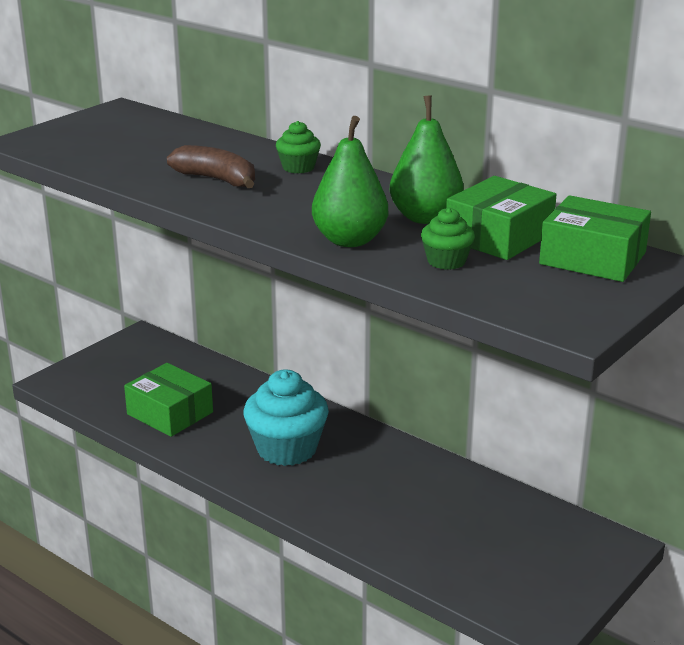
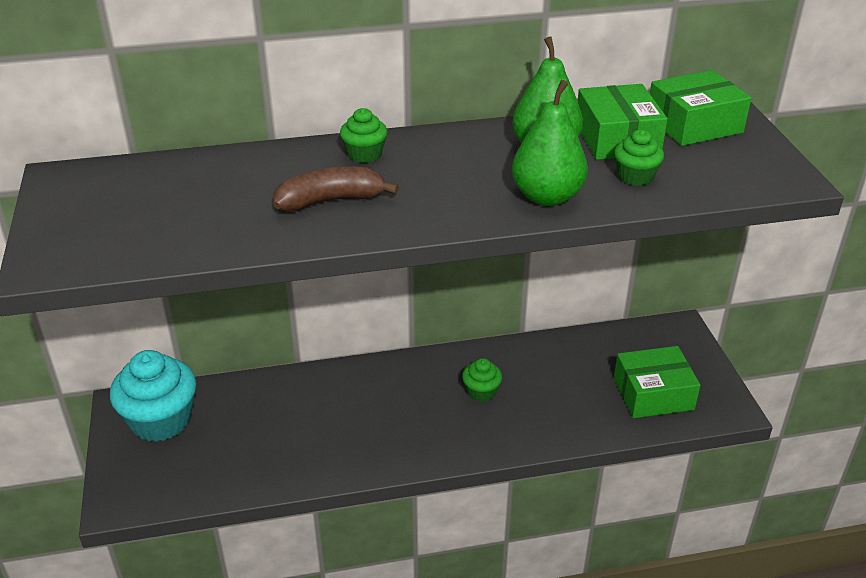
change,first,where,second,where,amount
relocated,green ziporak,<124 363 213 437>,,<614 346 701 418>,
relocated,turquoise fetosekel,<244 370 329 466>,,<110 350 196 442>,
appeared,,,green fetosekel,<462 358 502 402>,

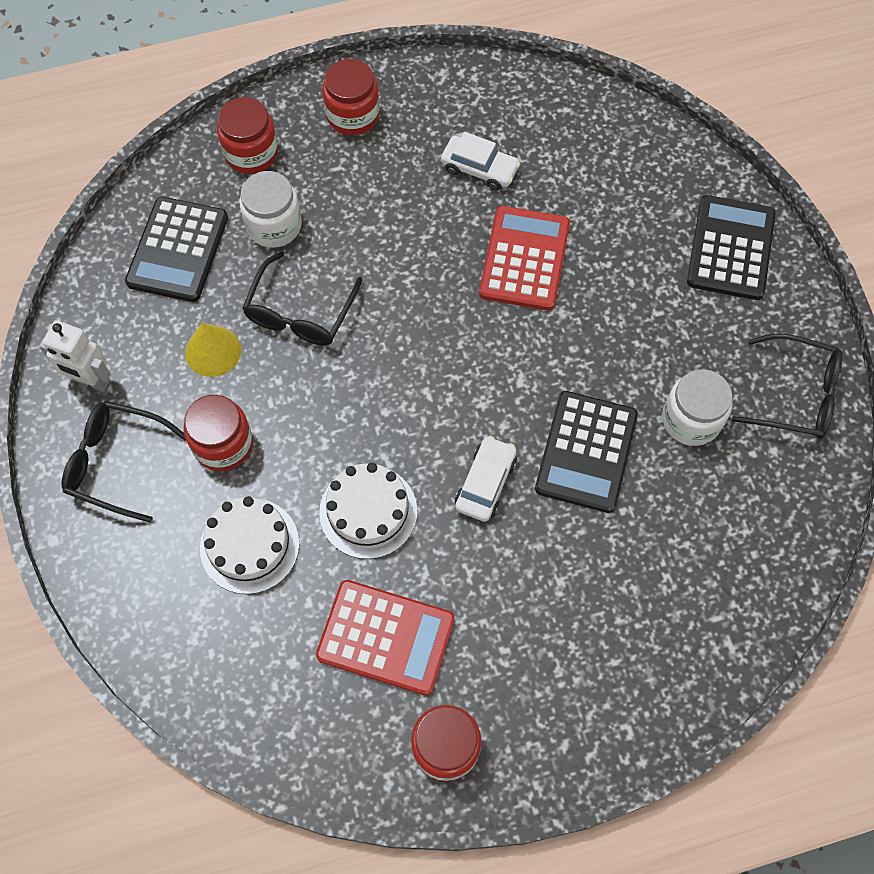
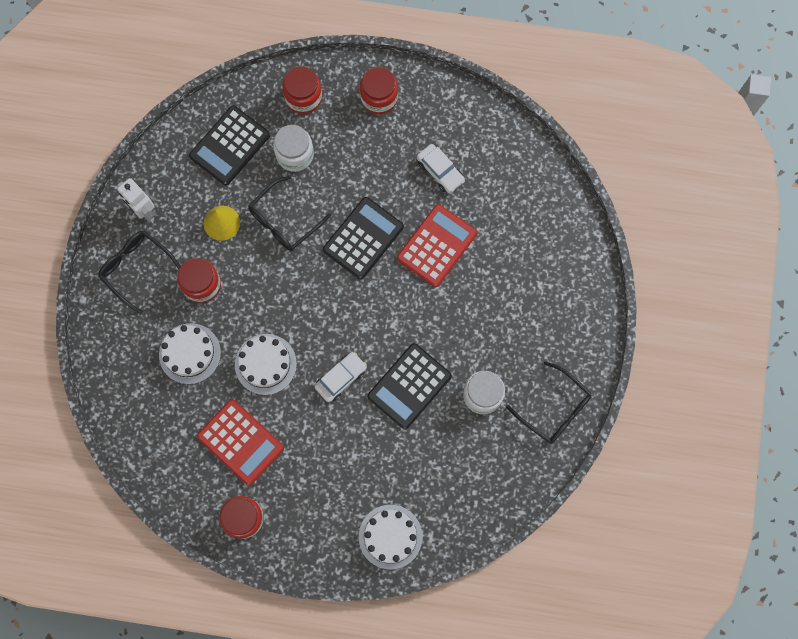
change,first,where,second,where,amount
relocated,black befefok,<687 195 776 300>,,<323 197 404 280>,
appeared,,,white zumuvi,<359 505 422 569>,

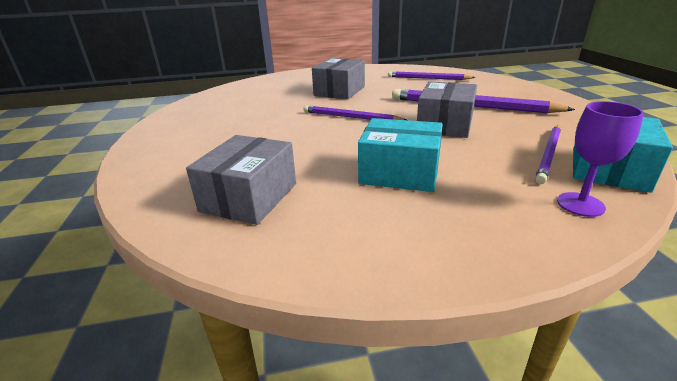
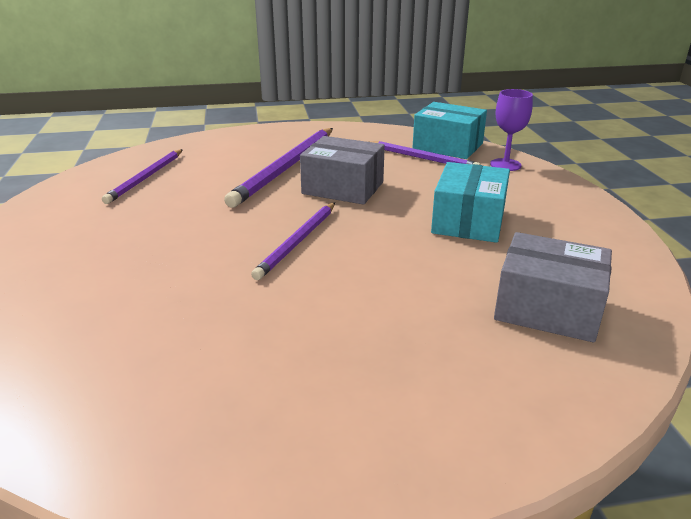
change,first,where,second,where,amount
missing,grey ziporak,<312 58 365 99>,,,

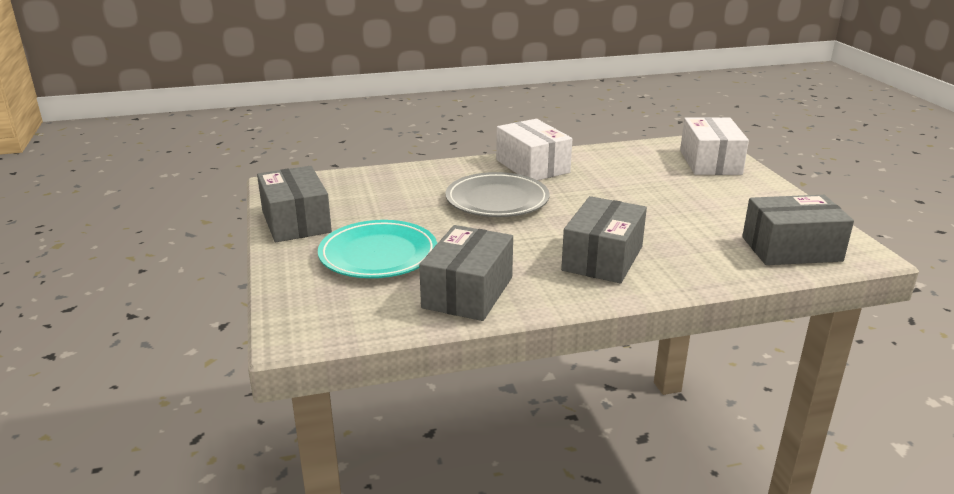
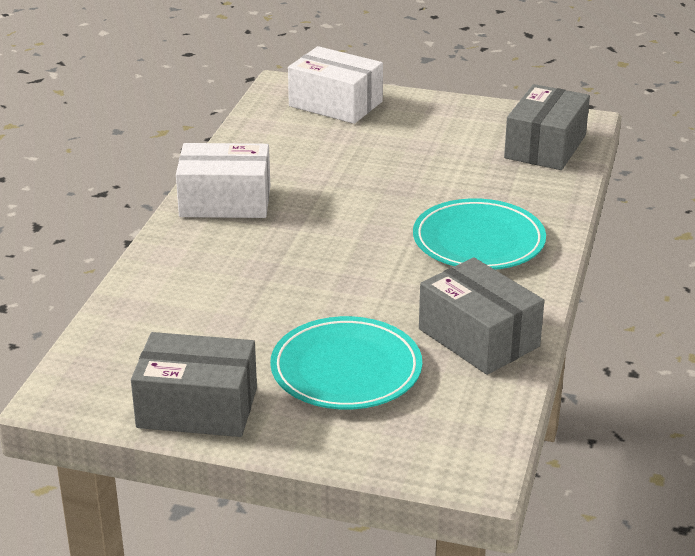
change,first,where,second,where,amount
missing,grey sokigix,<445 172 550 217>,,,
exchanged,grey ziporak,<561 196 647 283>,turquoise sokigix,<413 198 546 270>,

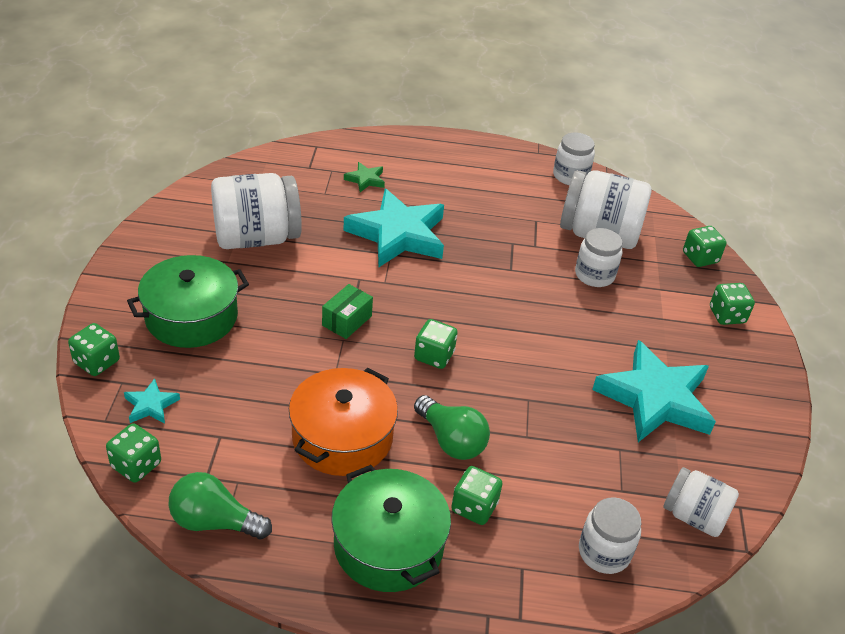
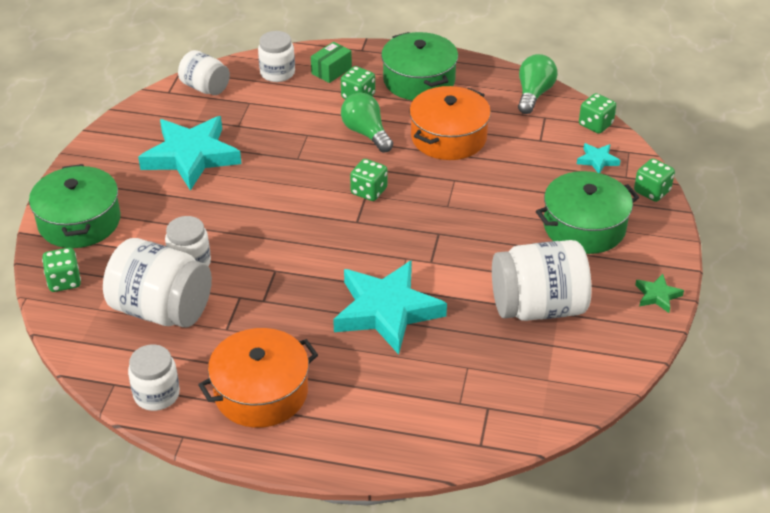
change,first,where,second,where,amount
spun,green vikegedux,<169 472 272 539>,,<518 54 557 114>,90 degrees counterclockwise
relocated,green ziporak,<322 284 373 339>,,<311 42 352 83>,
relocated,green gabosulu,<344 162 385 192>,,<635 274 684 313>,
exchanged,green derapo,<710 283 755 325>,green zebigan,<29 164 121 248>,
appeared,,,orange zebigan,<198 328 318 428>,

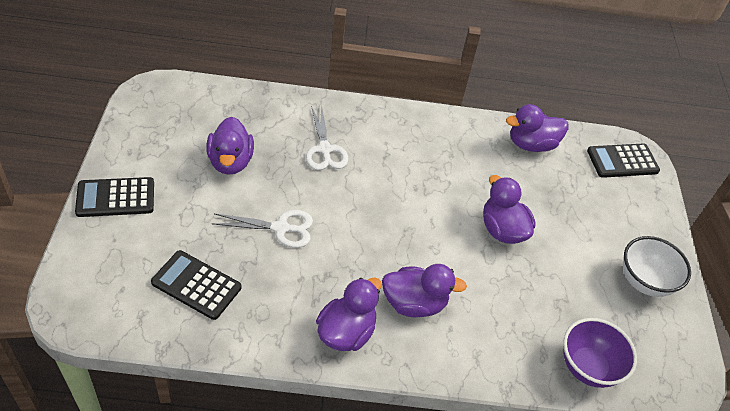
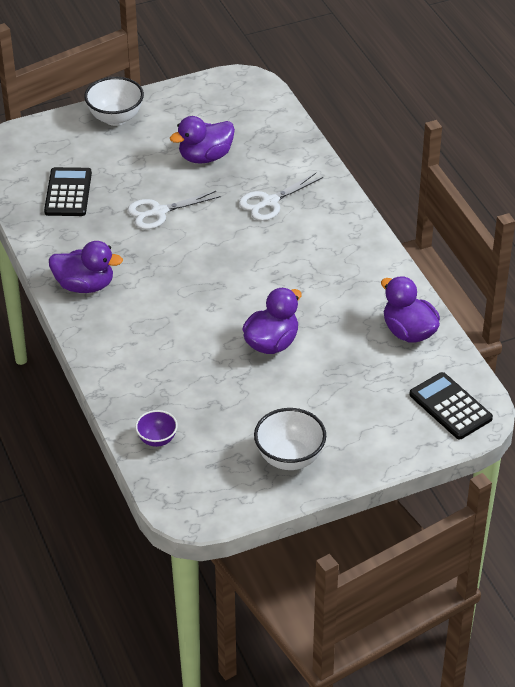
change,first,where,second,where,amount
exchanged,black befefok,<75 177 154 217>,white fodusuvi,<84 77 144 126>,
spun,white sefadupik,<212 210 313 248>,,<128 190 221 229>,90 degrees clockwise
missing,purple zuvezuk,<382 264 467 317>,,,
size,purple fodusuvi,<563 318 637 388>,,<135 410 178 447>,x0.59

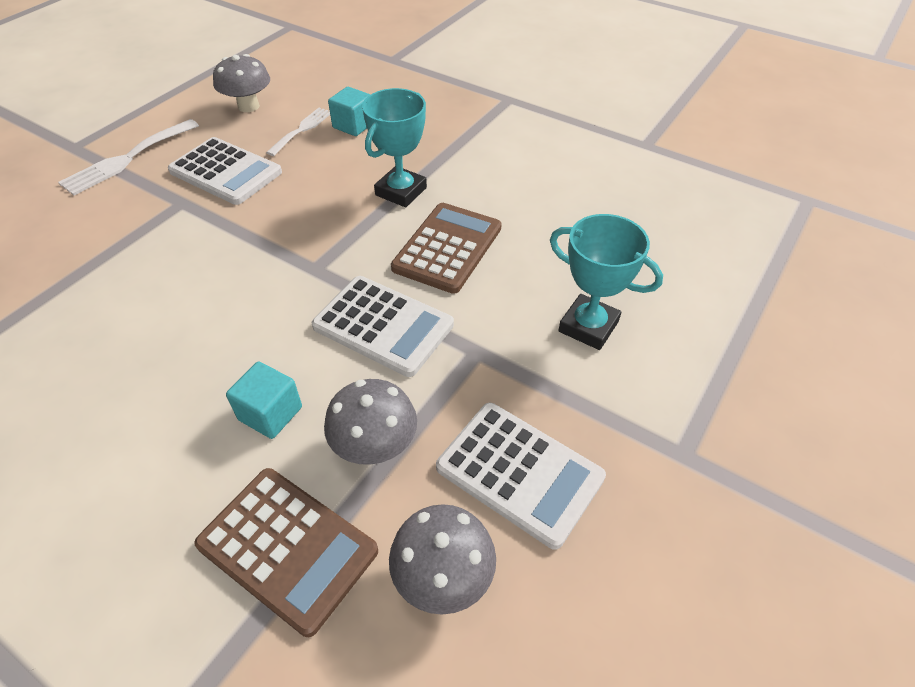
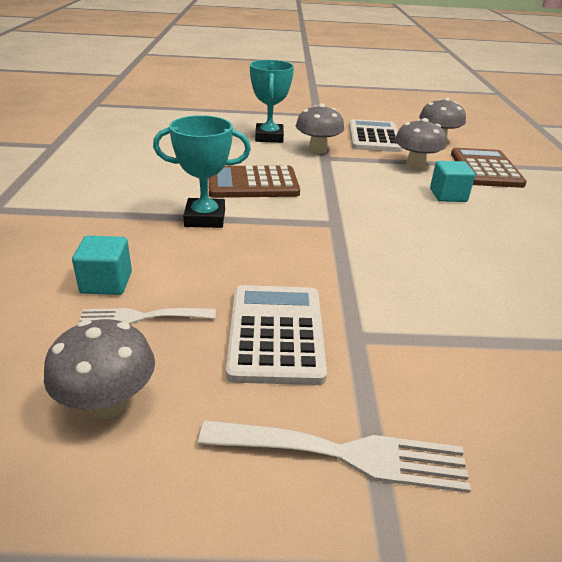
change,first,where,second,where,amount
missing,white befefok,<312 276 454 377>,,,
appeared,,,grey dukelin,<296 104 344 154>,

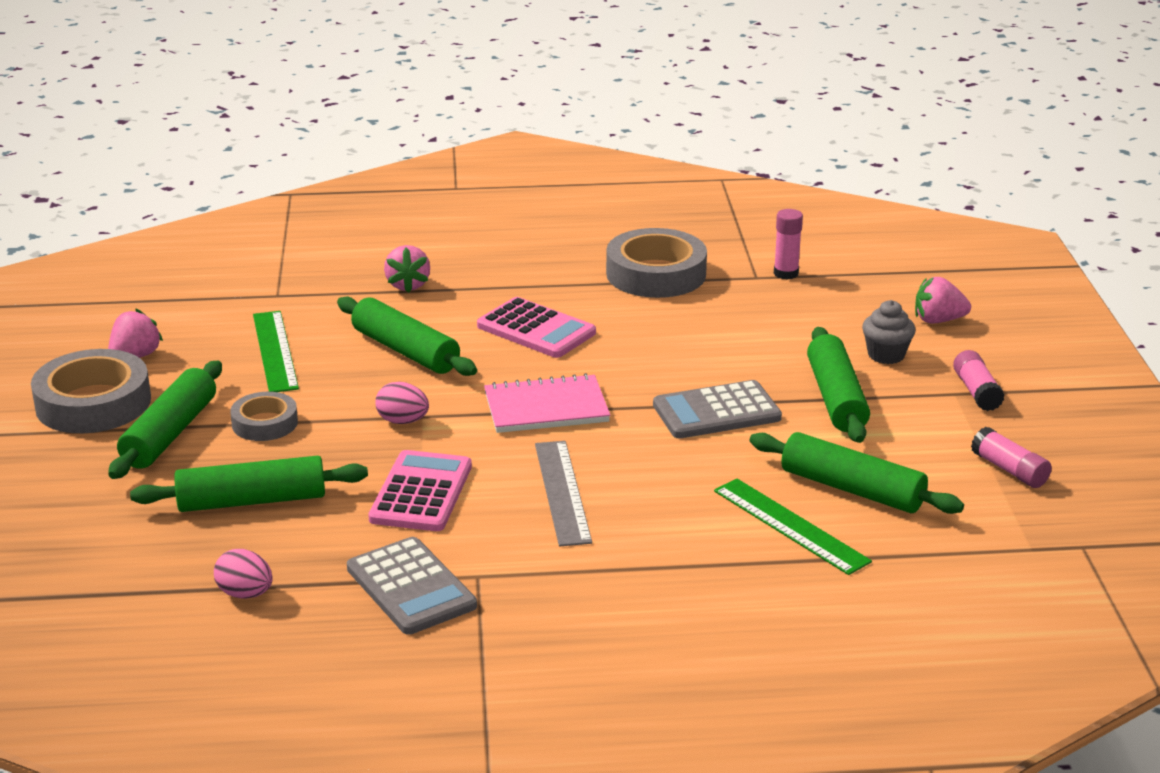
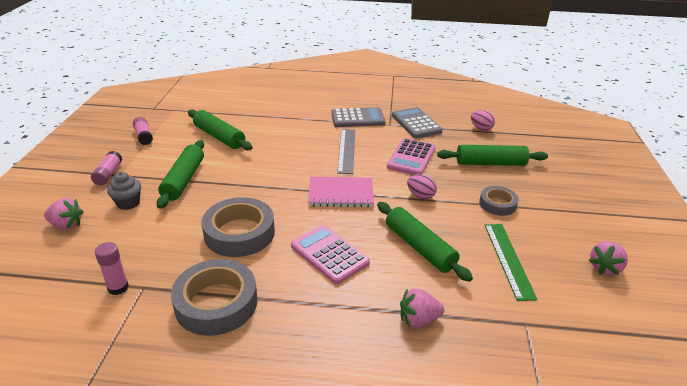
change,first,where,second,where,amount
relocated,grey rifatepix,<31 349 151 433>,,<201 197 275 257>,
missing,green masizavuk,<108 361 222 479>,,,
spun,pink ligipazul,<384 245 430 293>,,<400 289 444 328>,105 degrees counterclockwise
relocated,grey befefok,<653 380 782 438>,,<331 107 385 127>,
missing,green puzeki,<714 479 872 575>,,,

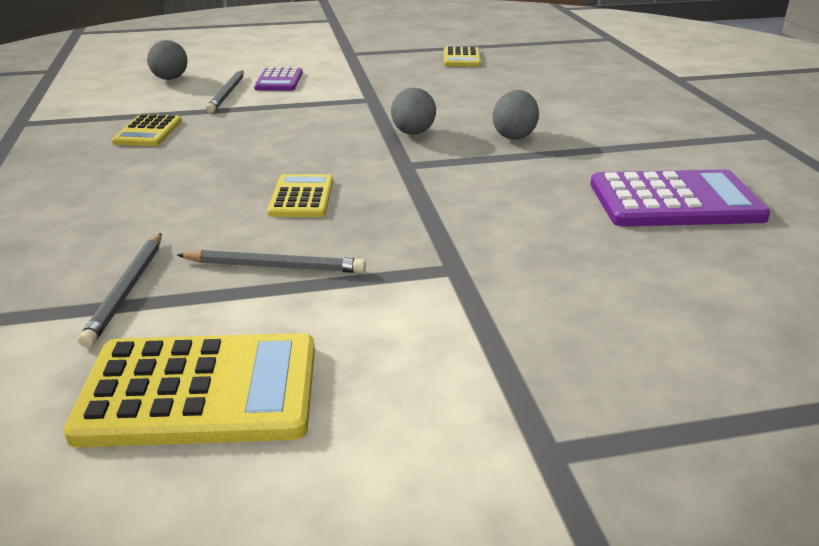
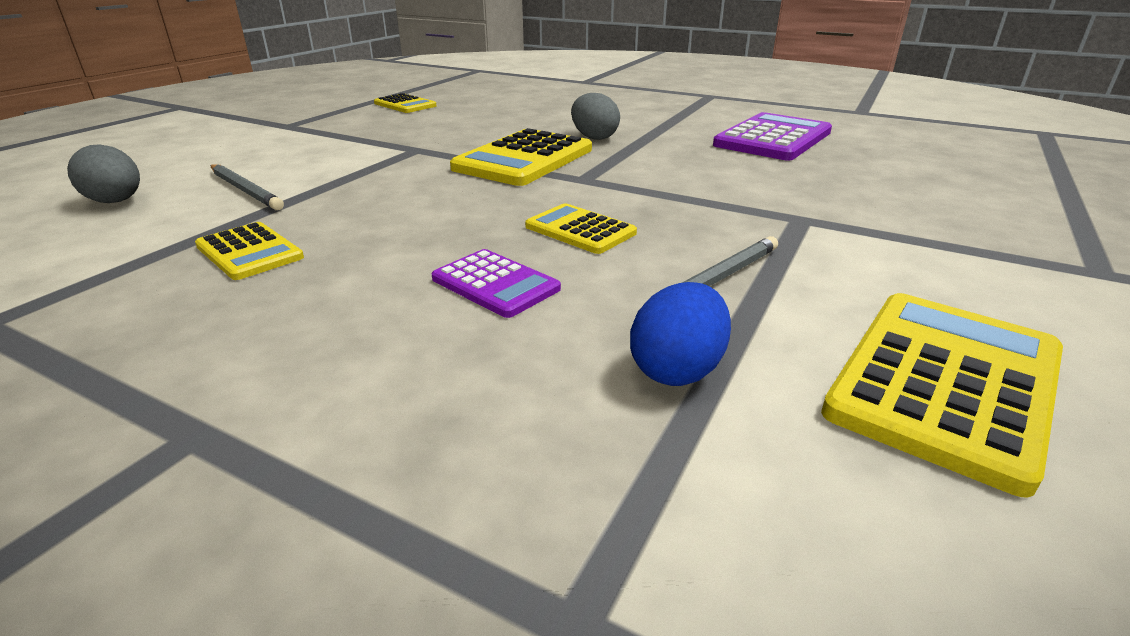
change,first,where,second,where,amount
exchanged,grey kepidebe,<78 233 162 348>,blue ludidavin,<630 282 731 386>,
relocated,purple befefok,<254 67 303 91>,,<431 249 561 318>,
exchanged,grey ludidavin,<391 88 436 135>,yellow befefok,<450 128 592 186>,

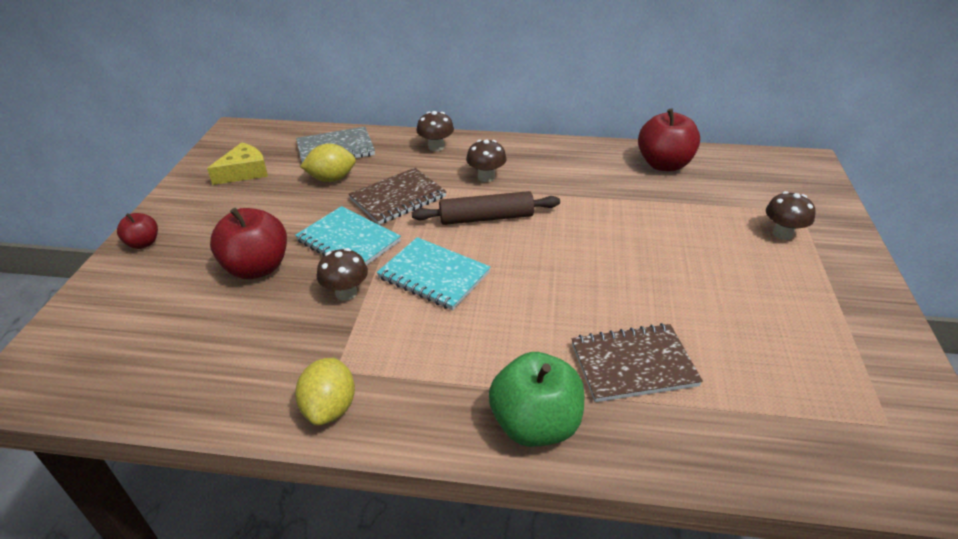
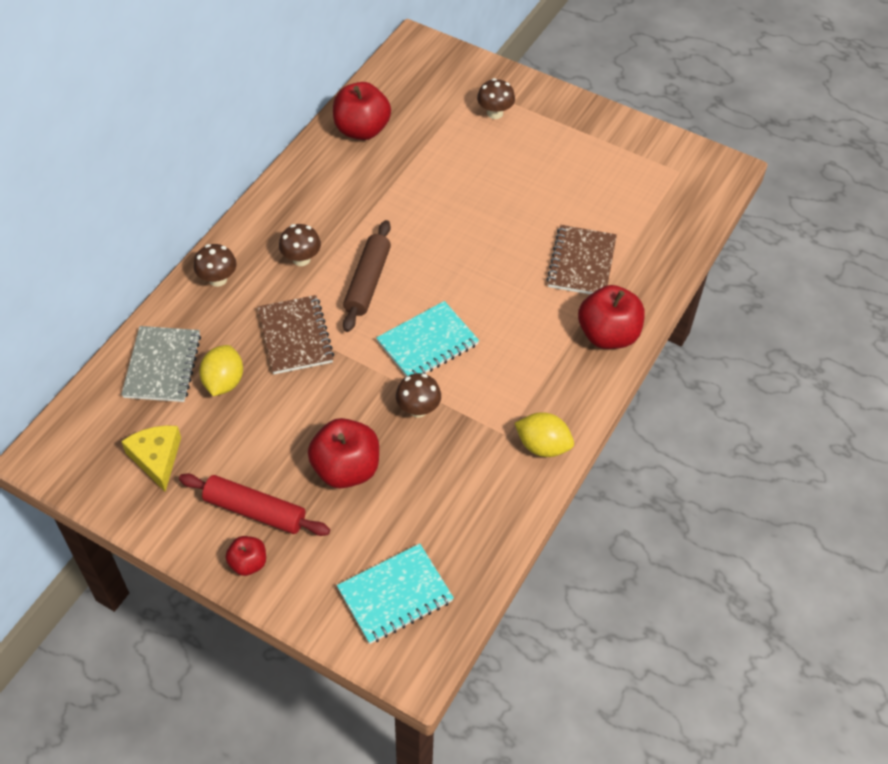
change,first,where,second,where,amount
relocated,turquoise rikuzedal,<295 206 401 266>,,<337 543 454 644>,
colour,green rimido,<489 352 584 447>,red rimido,<578 285 645 349>,
appeared,,,red masizavuk,<179 473 330 536>,

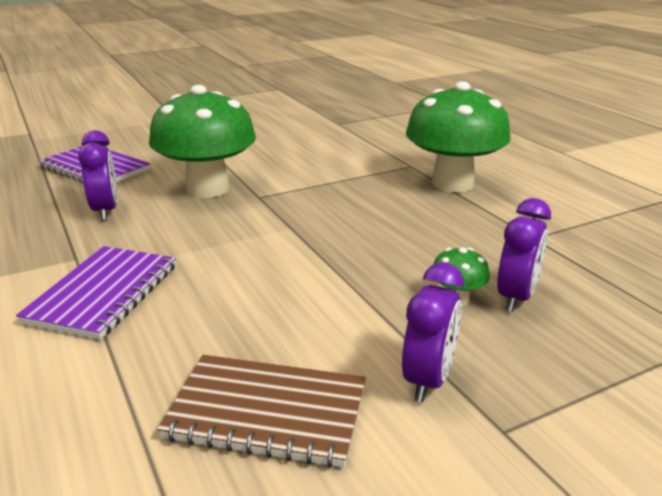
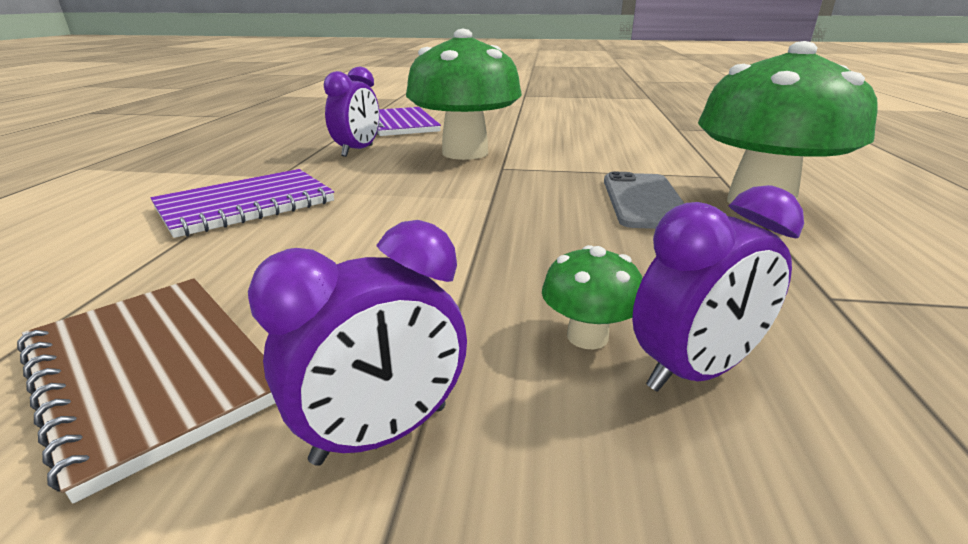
change,first,where,second,where,amount
appeared,,,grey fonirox,<604 171 685 229>,

